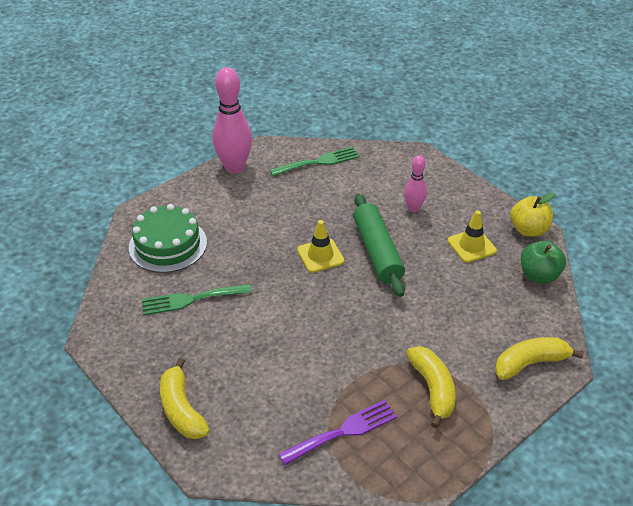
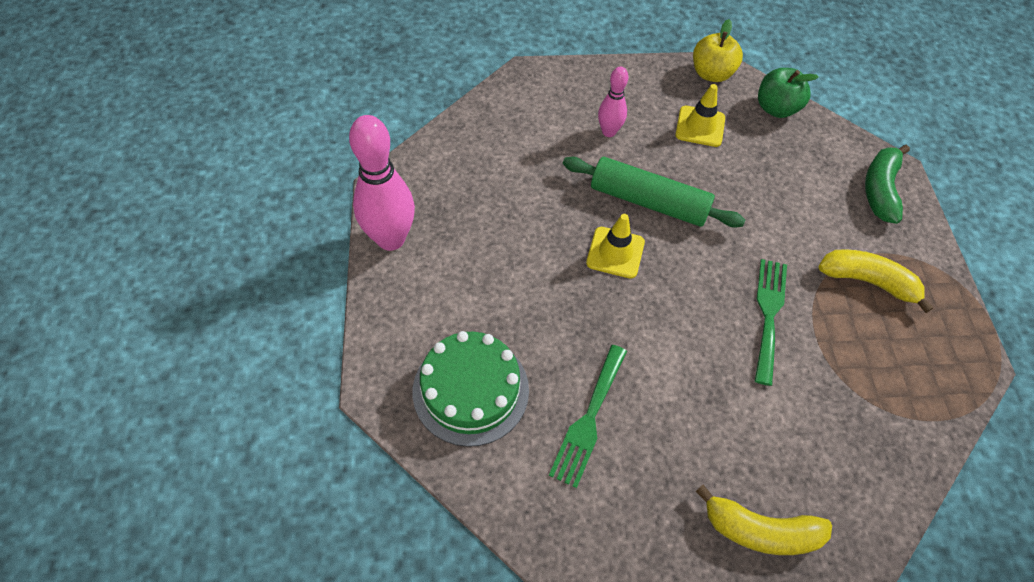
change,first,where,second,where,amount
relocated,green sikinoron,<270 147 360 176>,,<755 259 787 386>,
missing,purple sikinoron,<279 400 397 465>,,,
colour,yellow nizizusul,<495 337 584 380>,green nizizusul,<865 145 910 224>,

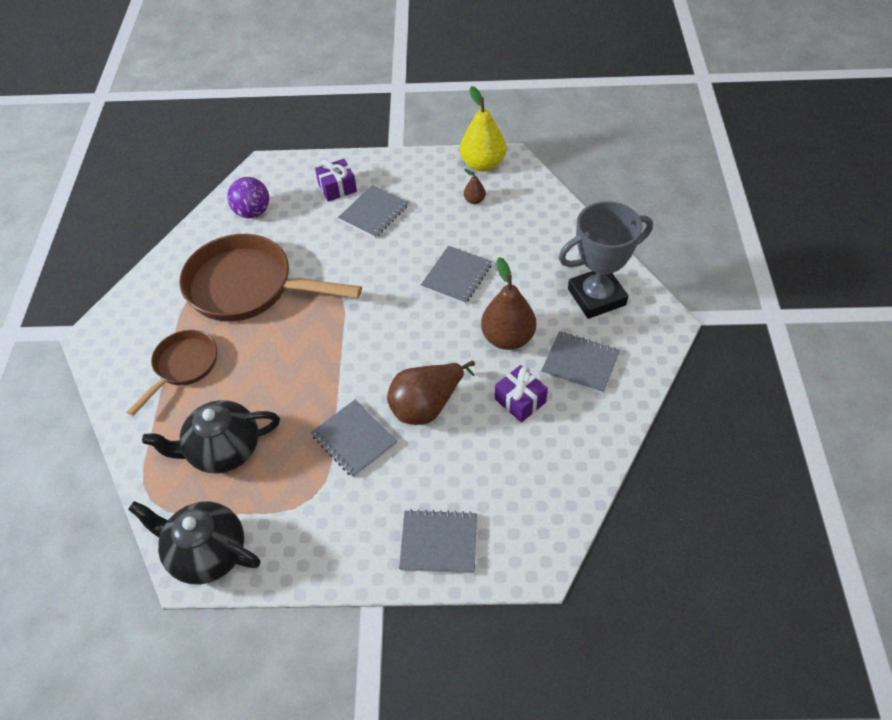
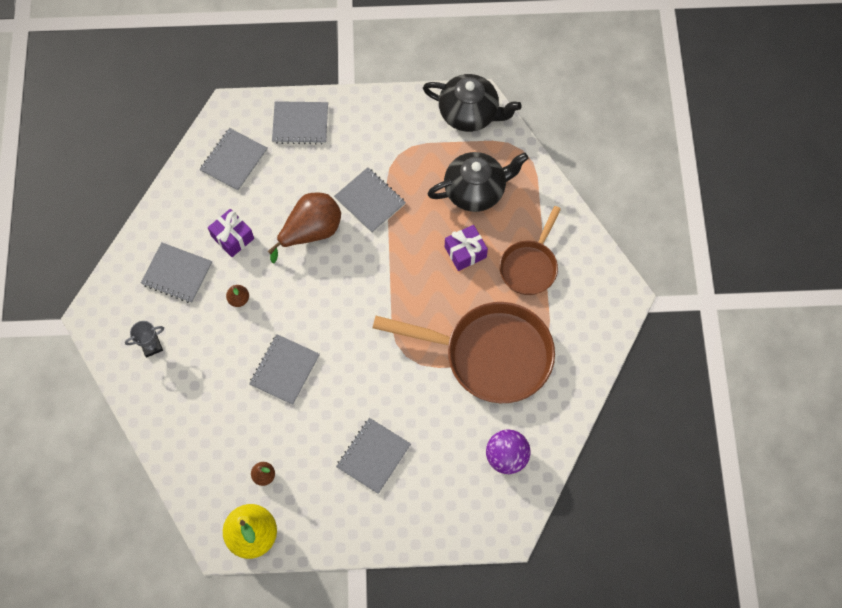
change,first,where,second,where,amount
relocated,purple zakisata,<315 159 357 202>,,<445 225 488 271>,
size,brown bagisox,<481 257 536 350>,,<226 285 249 307>,x0.46
size,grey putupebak,<559 201 653 319>,,<125 321 164 358>,x0.43
appeared,,,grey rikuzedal,<199 128 268 191>,

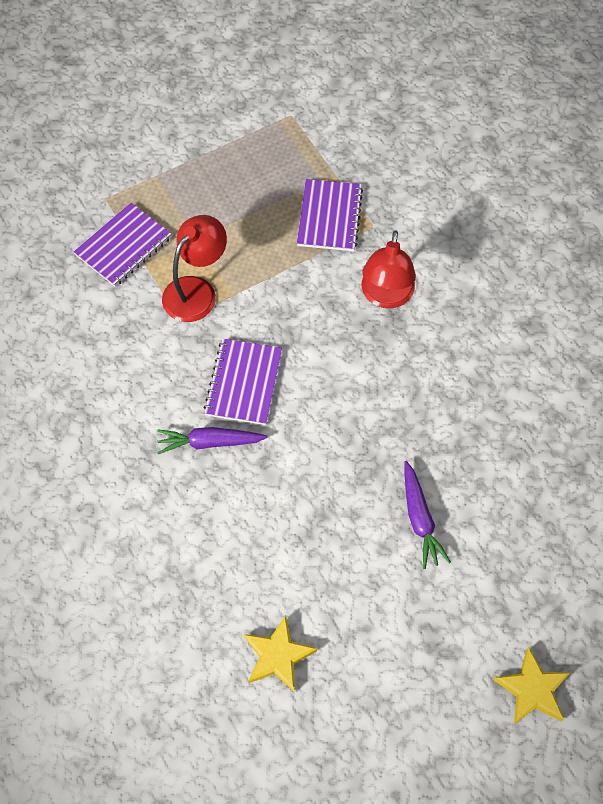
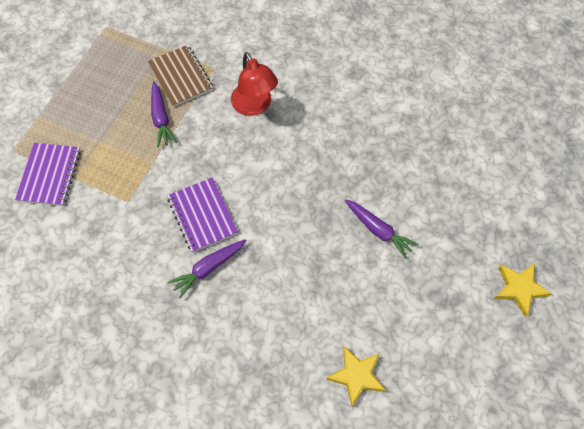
change,first,where,second,where,amount
missing,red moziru,<162 215 227 322>,,,
colour,purple rikuzedal,<297 179 363 251>,brown rikuzedal,<148 45 213 107>,
appeared,,,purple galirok,<151 81 177 147>,

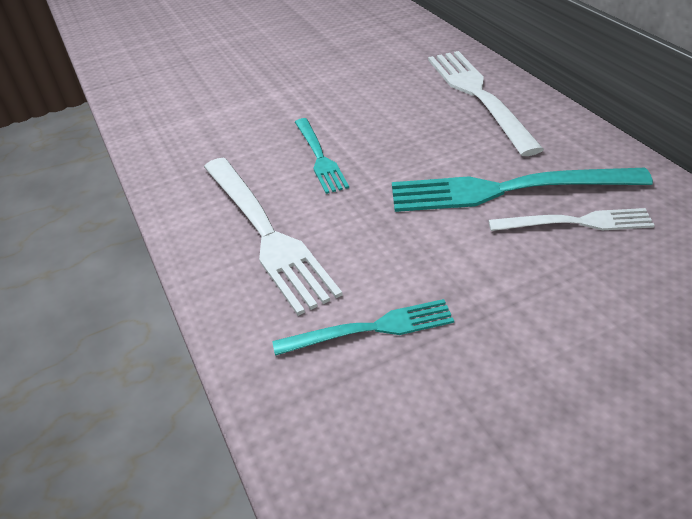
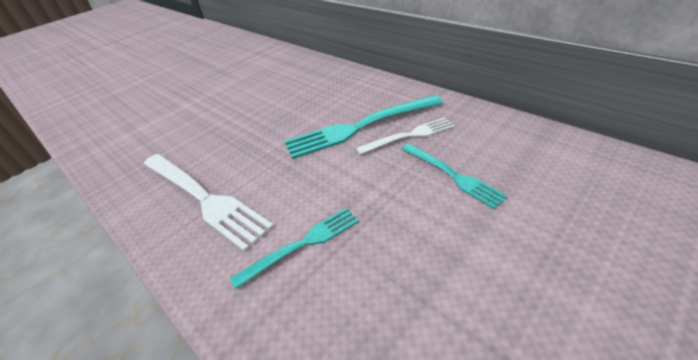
change,first,where,second,where,amount
relocated,turquoise sikinoron,<295 118 349 194>,,<402 144 508 209>,
missing,white sikinoron,<428 51 544 156>,,,

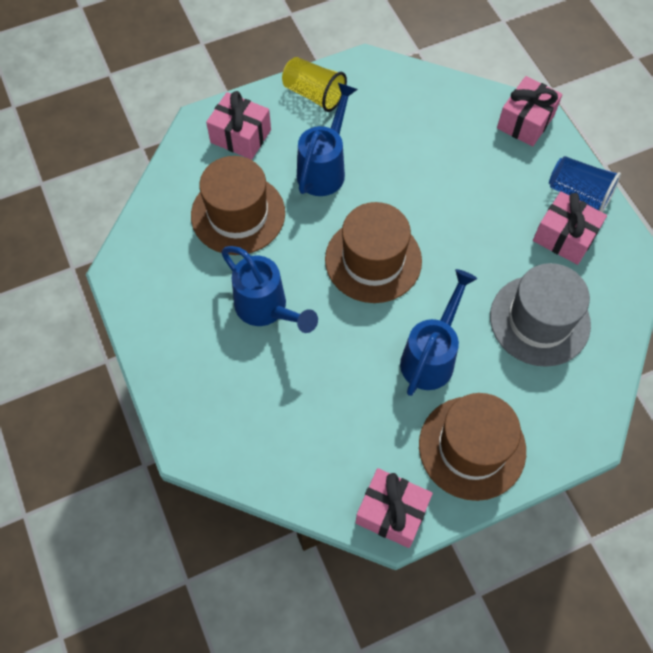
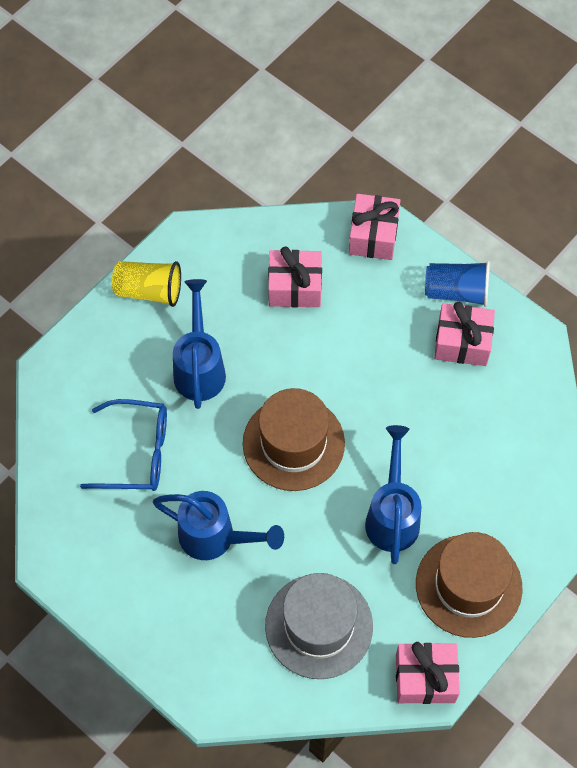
change,first,where,second,where,amount
exchanged,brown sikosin,<191 156 285 255>,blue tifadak,<80 399 167 491>,
relocated,pink zakisata,<206 91 271 160>,,<268 247 322 307>,
relocated,grey sikosin,<490 263 591 367>,,<265 573 373 679>,

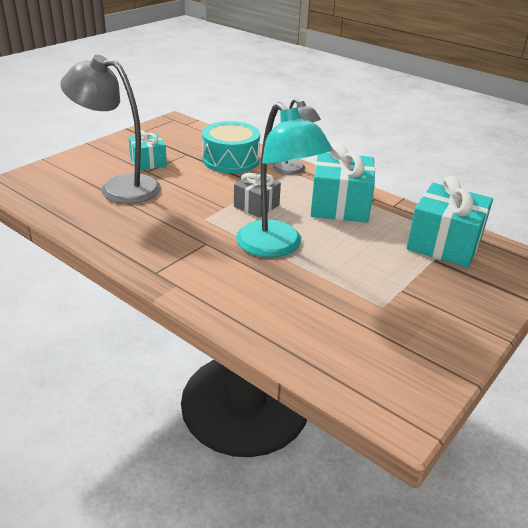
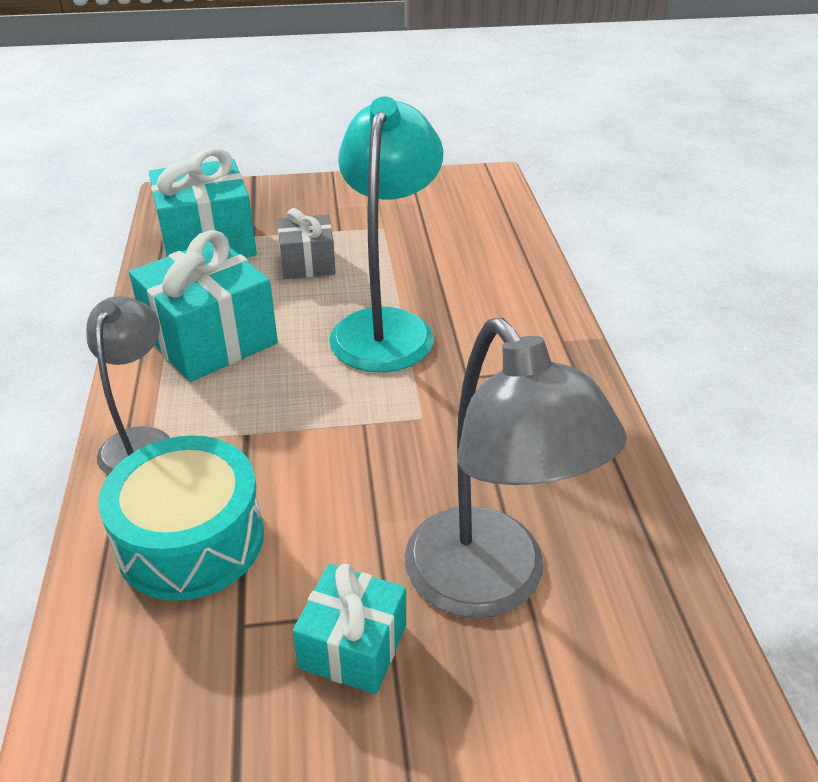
change,first,where,second,where,amount
relocated,grey zakisata,<234 173 281 218>,,<277 208 336 279>,

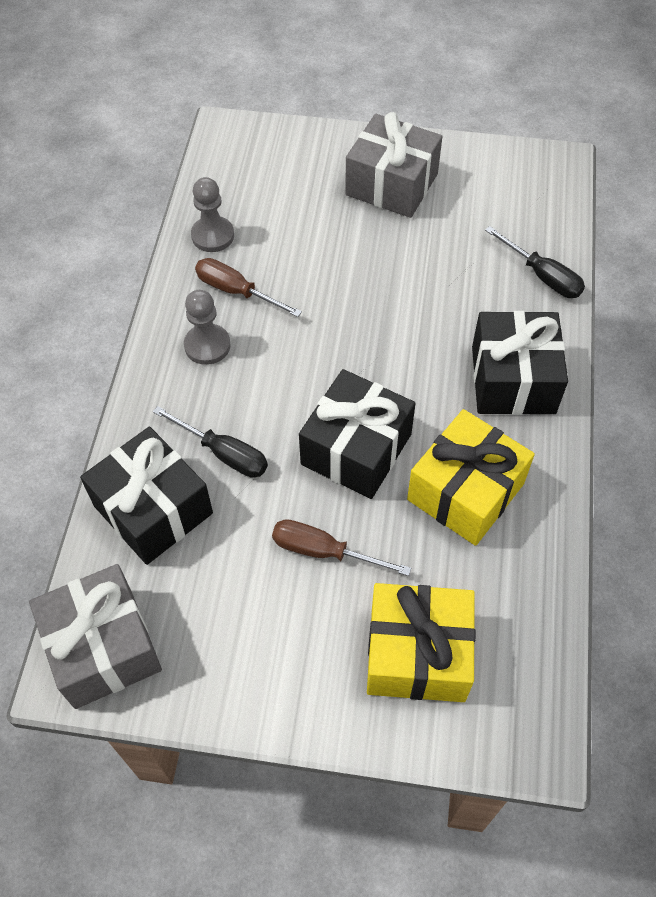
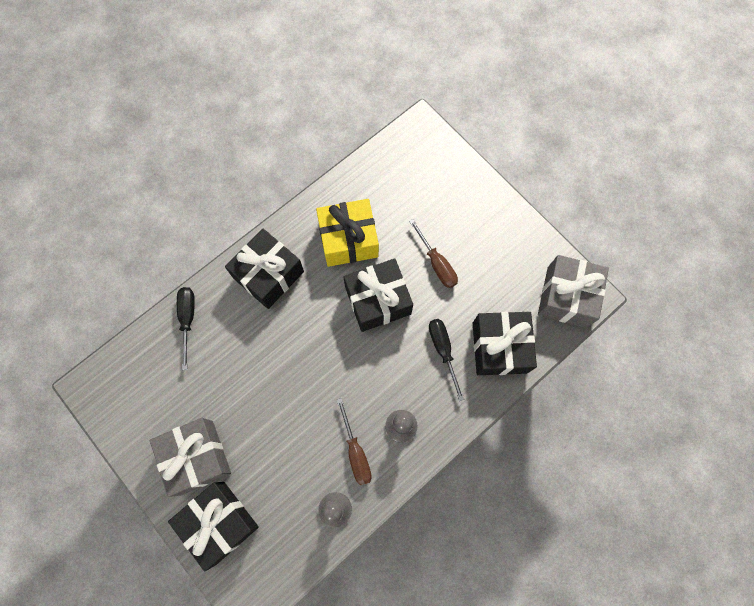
change,first,where,second,where,amount
missing,yellow zakisata,<367 583 476 702>,,,
appeared,,,black zakisata,<168 482 259 572>,

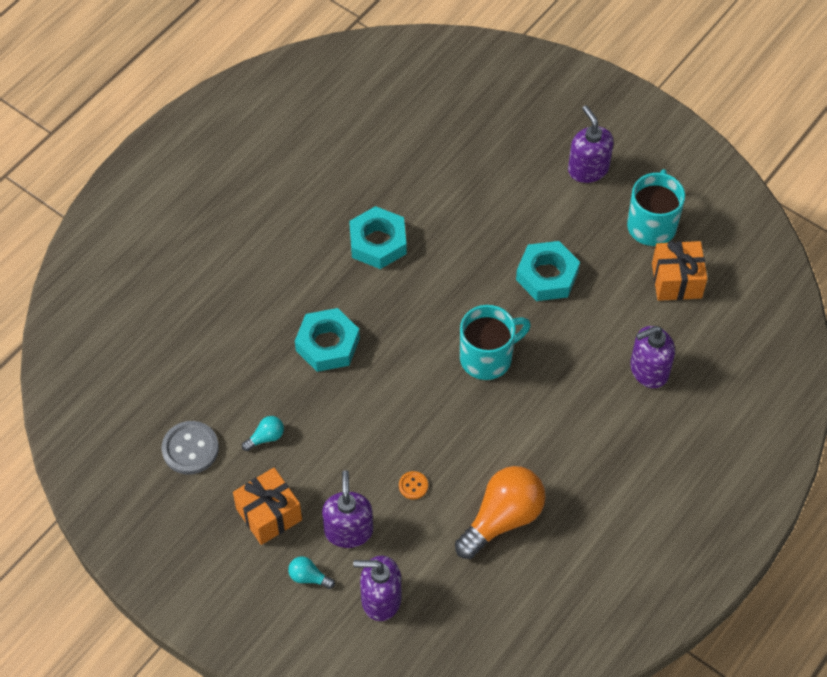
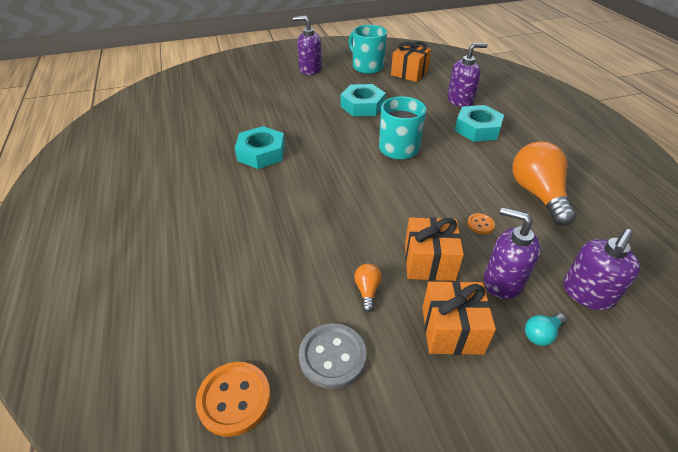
change,first,where,second,where,amount
colour,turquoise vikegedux,<242 416 284 451>,orange vikegedux,<354 263 382 312>,
relocated,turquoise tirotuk,<295 308 360 372>,,<455 105 504 142>,
spun,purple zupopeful,<630 326 675 388>,,<447 43 488 107>,120 degrees counterclockwise
appeared,,,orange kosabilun,<196 362 271 437>,
appeared,,,orange zakisata,<405 217 464 281>,

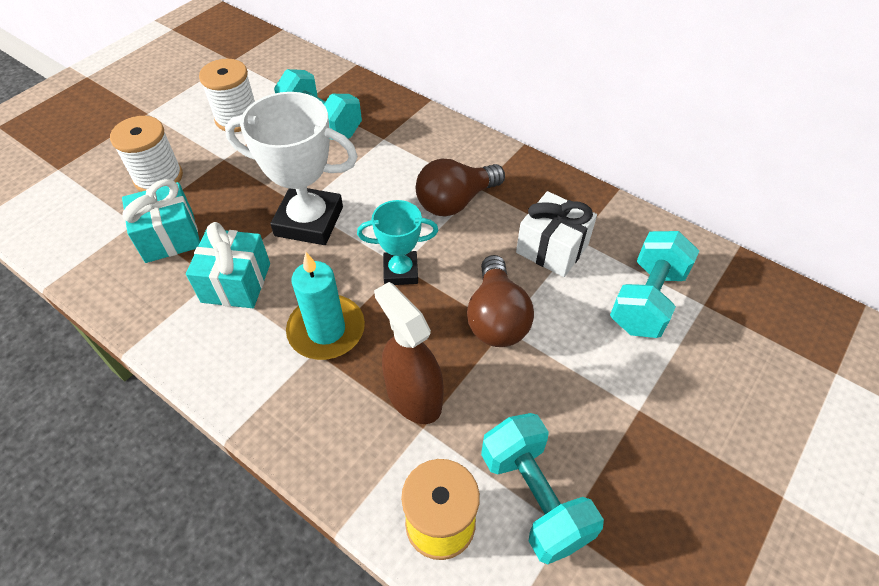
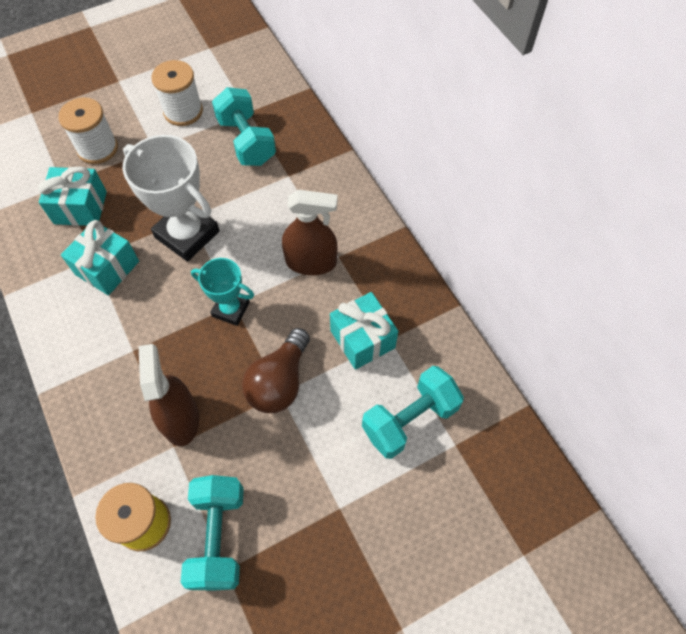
change,first,where,second,where,amount
missing,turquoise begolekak,<286 252 365 360>,,,
exchanged,brown vikegedux,<416 158 505 217>,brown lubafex,<282 190 338 275>,
colour,white zakisata,<516 191 597 277>,turquoise zakisata,<330 292 398 370>,

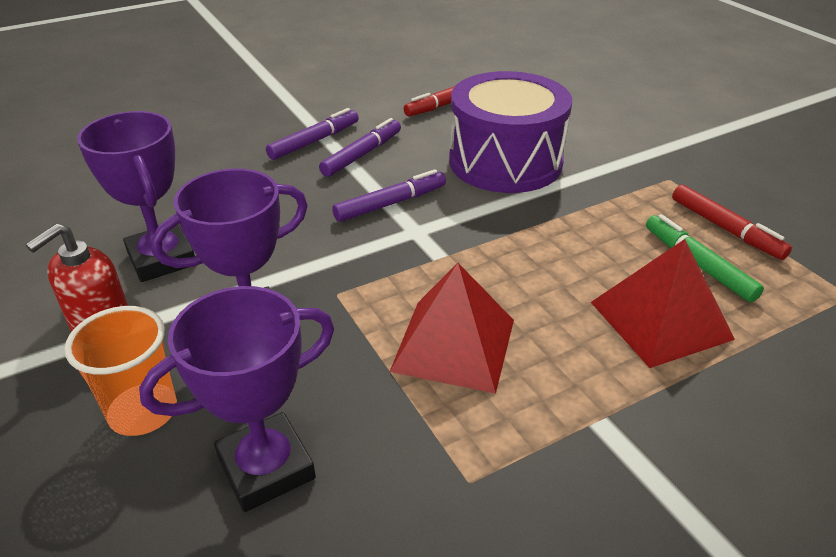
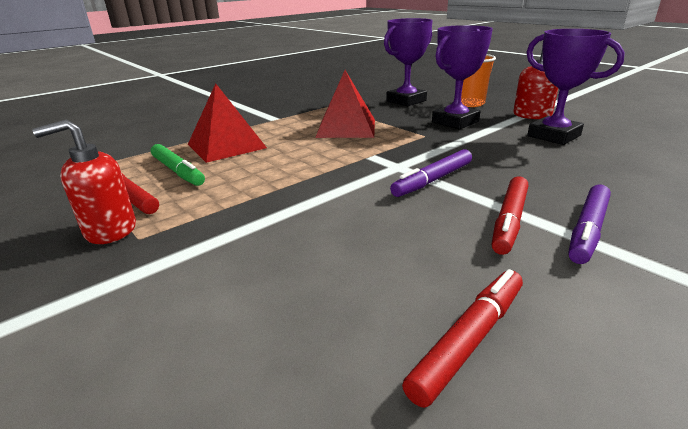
change,first,where,second,where,amount
colour,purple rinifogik,<319 118 401 177>,red rinifogik,<492 176 528 255>,
missing,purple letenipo,<449 71 572 193>,,,
appeared,,,red zupopeful,<32 119 136 244>,

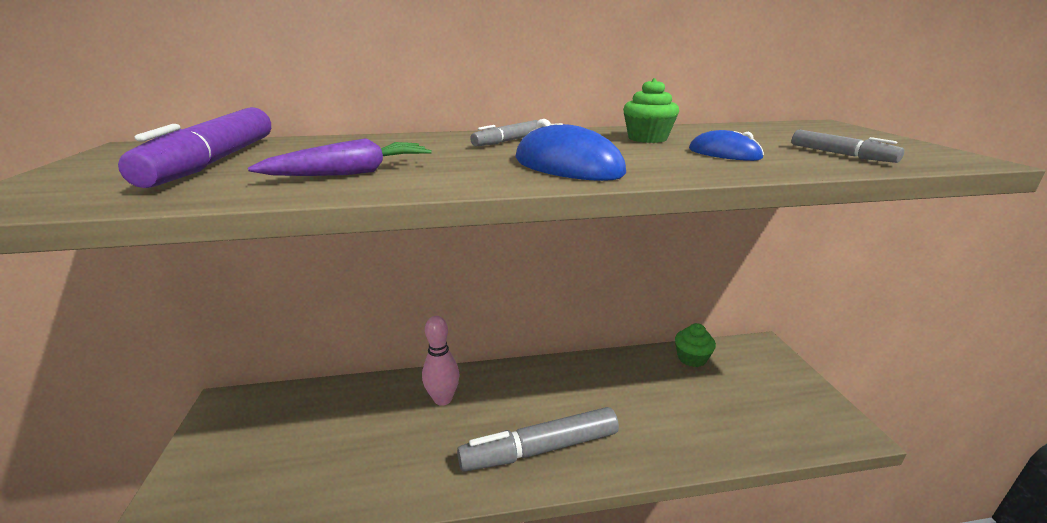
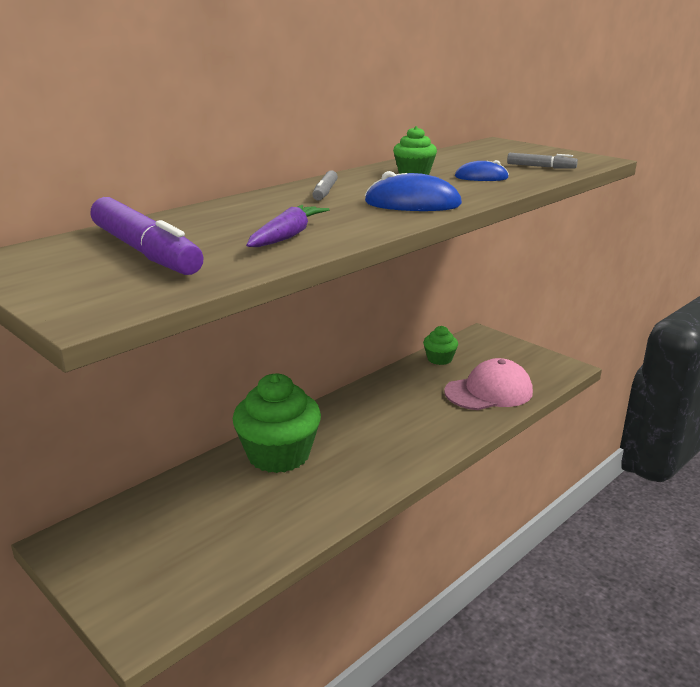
change,first,where,second,where,amount
exchanged,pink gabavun,<422 316 460 406>,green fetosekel,<233 374 321 473>,
missing,grey rinifogik,<457 407 619 472>,,,
appeared,,,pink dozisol,<444 358 533 410>,

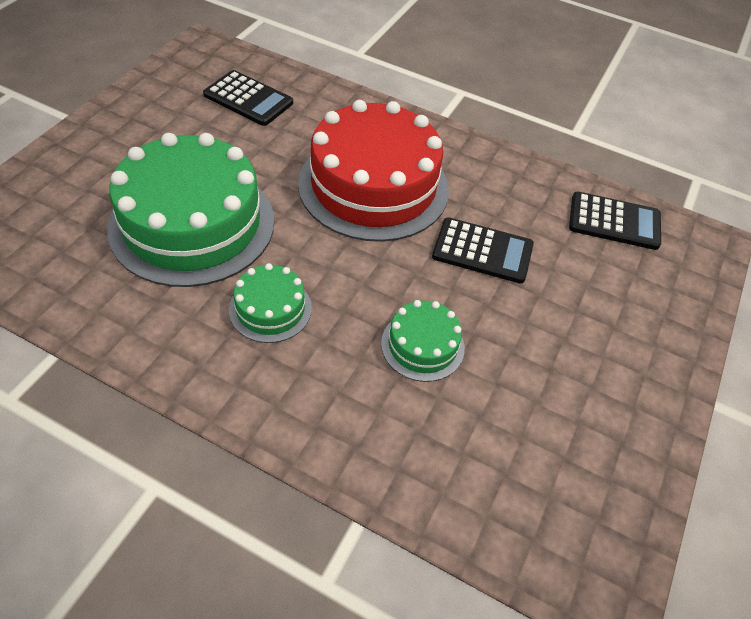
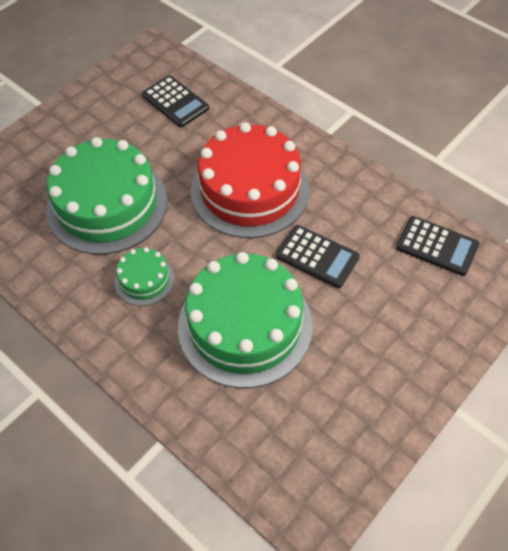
change,first,where,second,where,amount
size,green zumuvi,<381 300 465 382>,,<178 252 313 388>,x2.15

